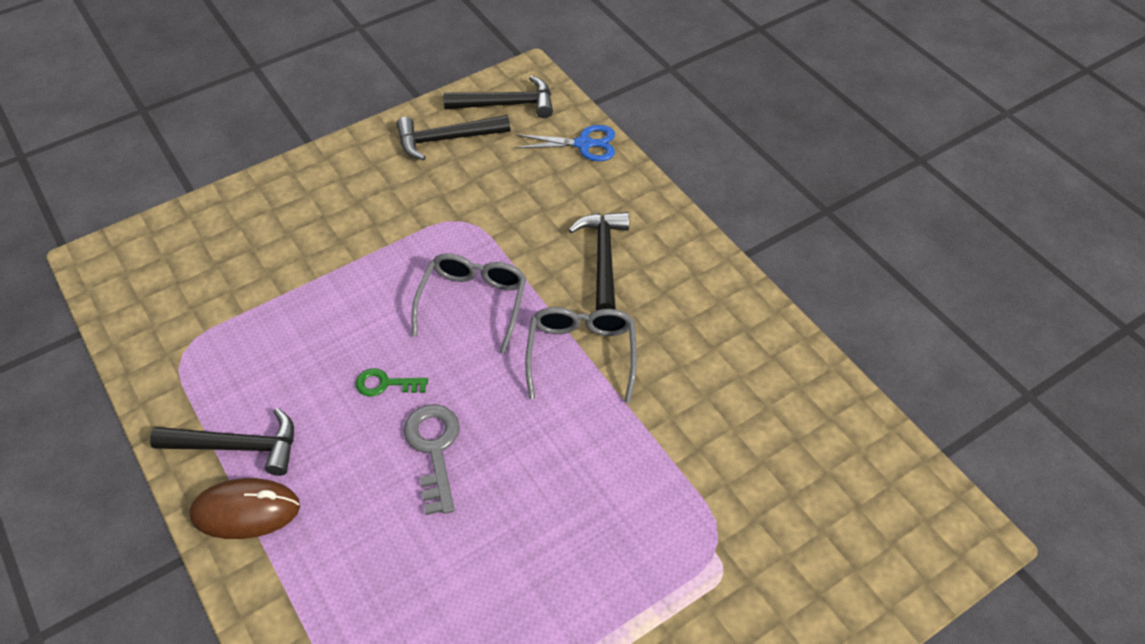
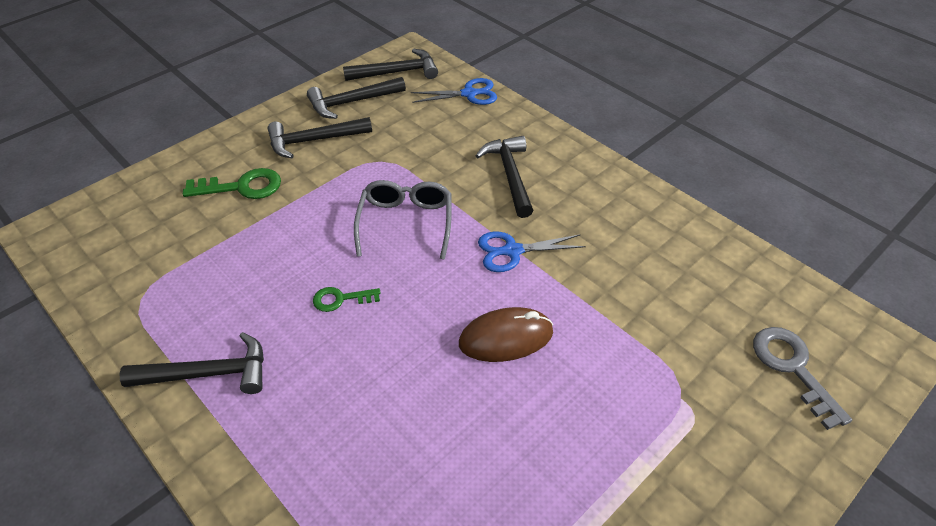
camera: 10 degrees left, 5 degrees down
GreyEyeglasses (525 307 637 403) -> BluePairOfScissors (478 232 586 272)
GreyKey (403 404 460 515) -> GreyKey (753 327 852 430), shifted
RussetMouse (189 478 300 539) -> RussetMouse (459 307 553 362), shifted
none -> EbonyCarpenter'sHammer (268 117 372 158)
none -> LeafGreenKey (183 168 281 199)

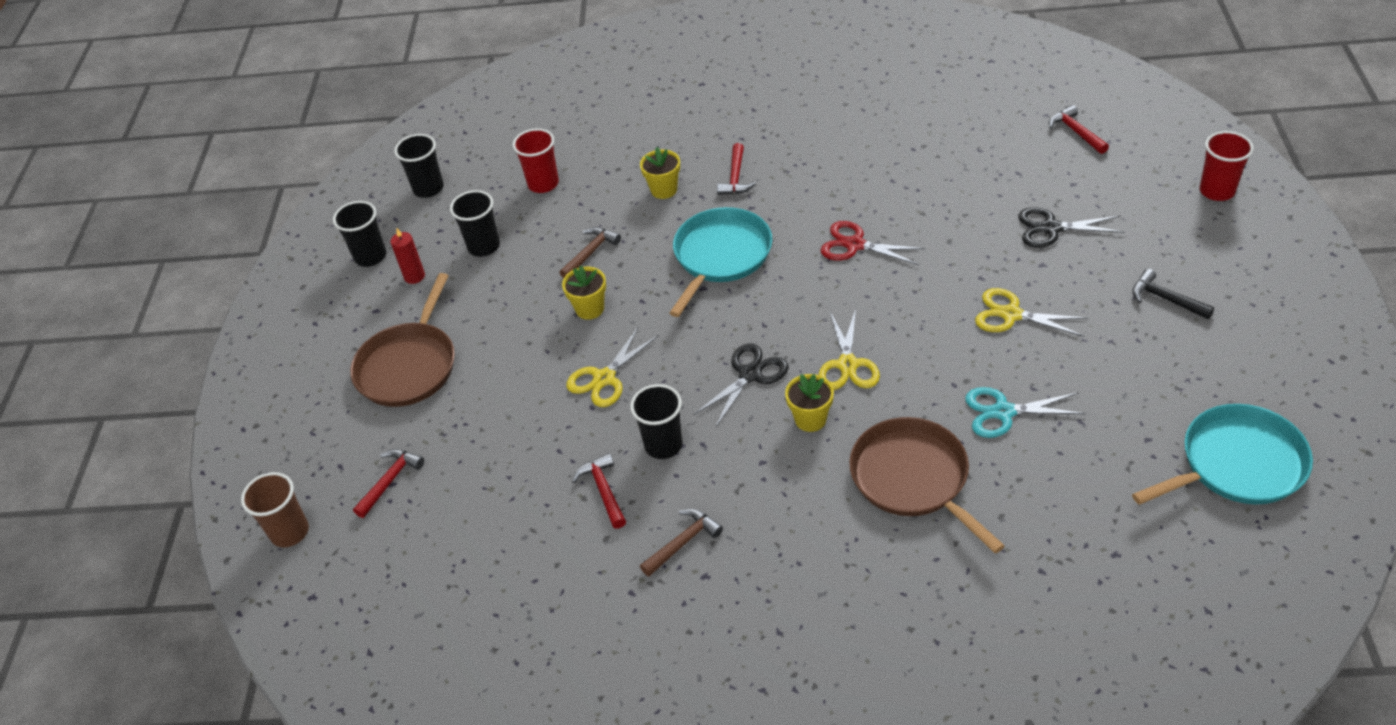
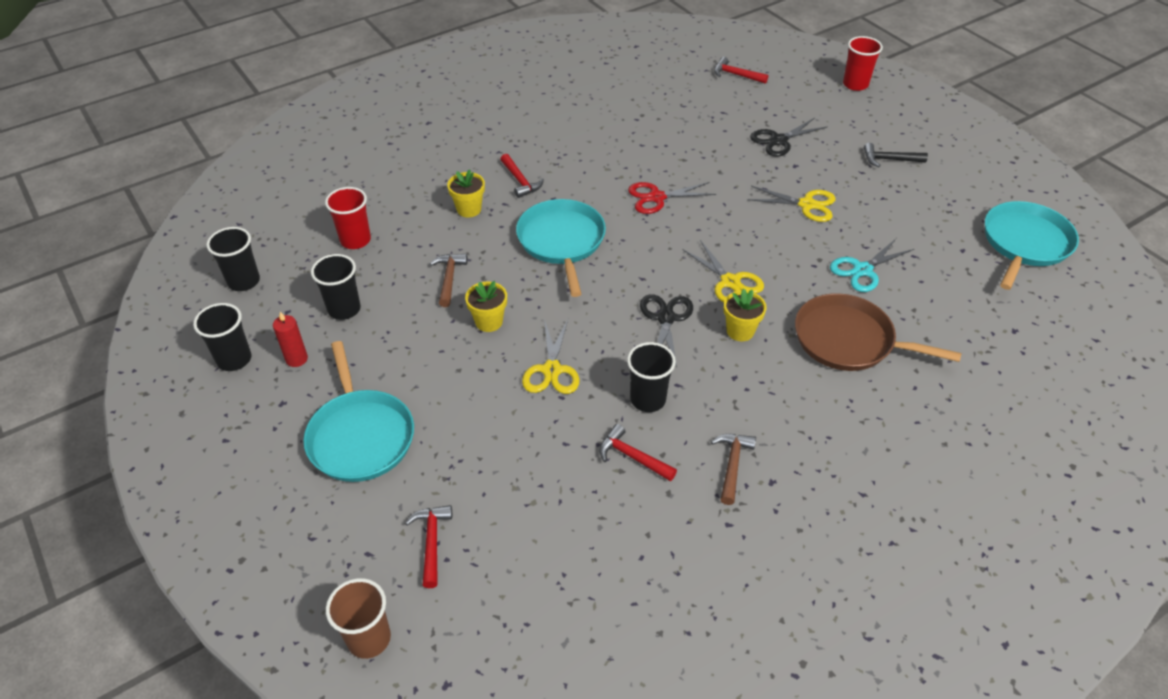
camera: 40 degrees left, 0 degrees up
RussetPan (350 273 455 407) -> AquaPan (303 341 414 482)
YellowPairOfScissors (975 288 1088 337) -> YellowPairOfScissors (747 186 836 222), 150 degrees counterclockwise

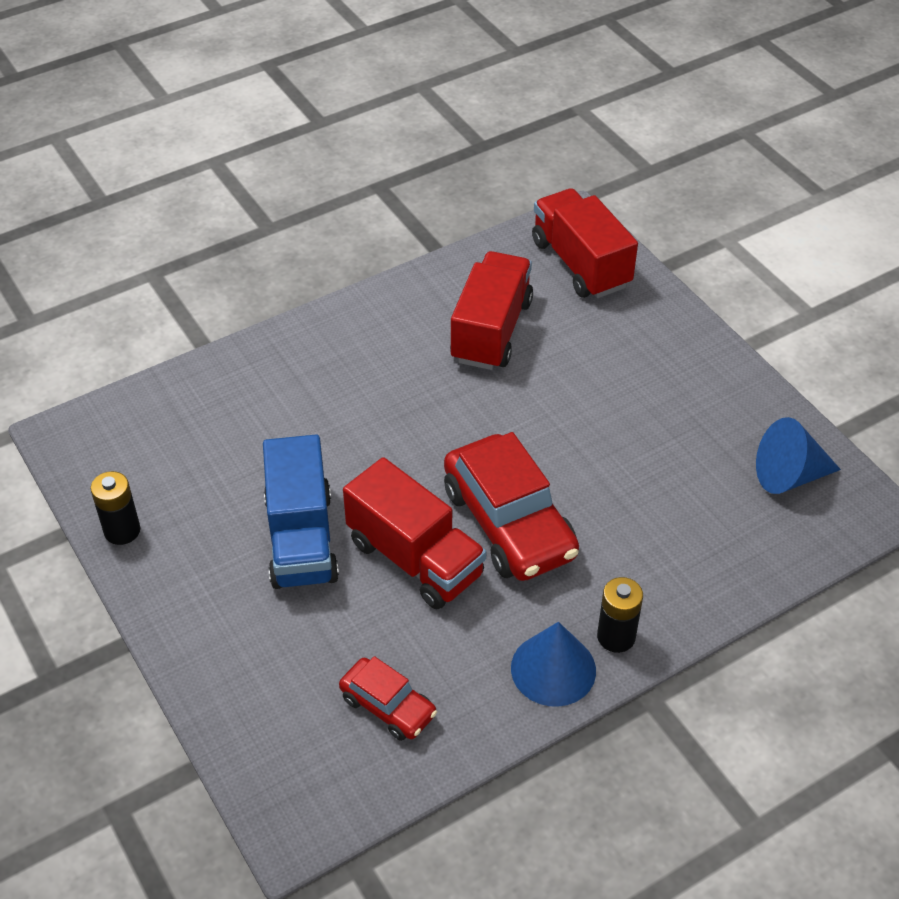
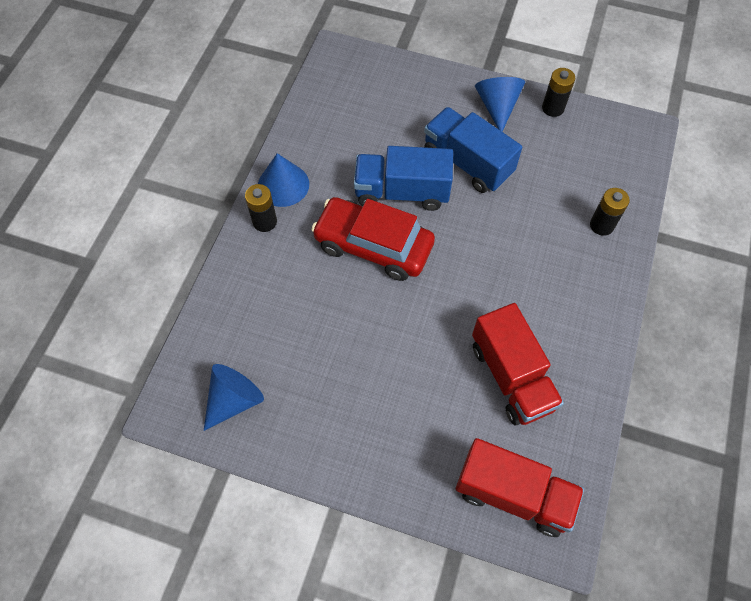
camera: 140 degrees right, 15 degrees up
CrimsonToyTruck (343 457 486 609) -> BlueToyTruck (354 146 453 211)
CrimsonCar (339 656 437 741) -> none
none -> BlueCone (475 77 525 131)
none -> EbonyAaBattery (590 188 630 236)

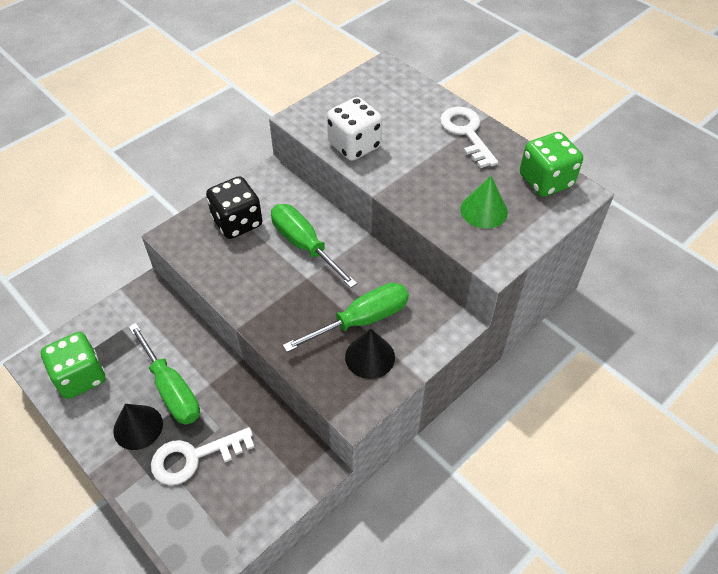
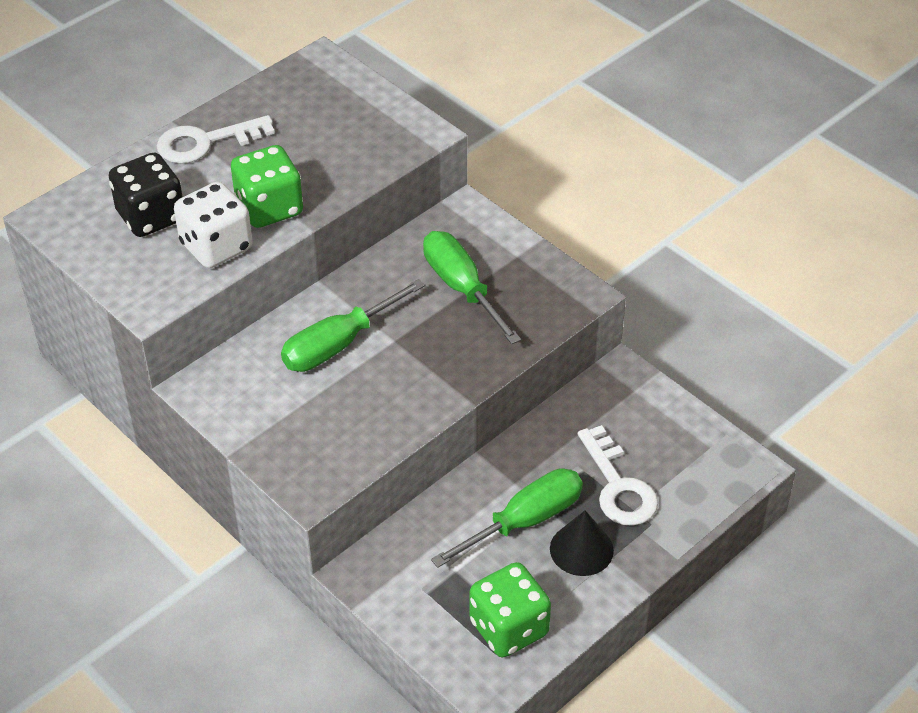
camera: 90 degrees left, 5 degrees down
LeafGreenDice (520 132 583 197) -> LeafGreenDice (231 145 303 228), shifted
EbonyDice (206 176 263 239) -> EbonyDice (109 153 183 237), shifted
LeafGreenCone (460 176 508 229) -> none
EbonyCone (345 329 395 379) -> none

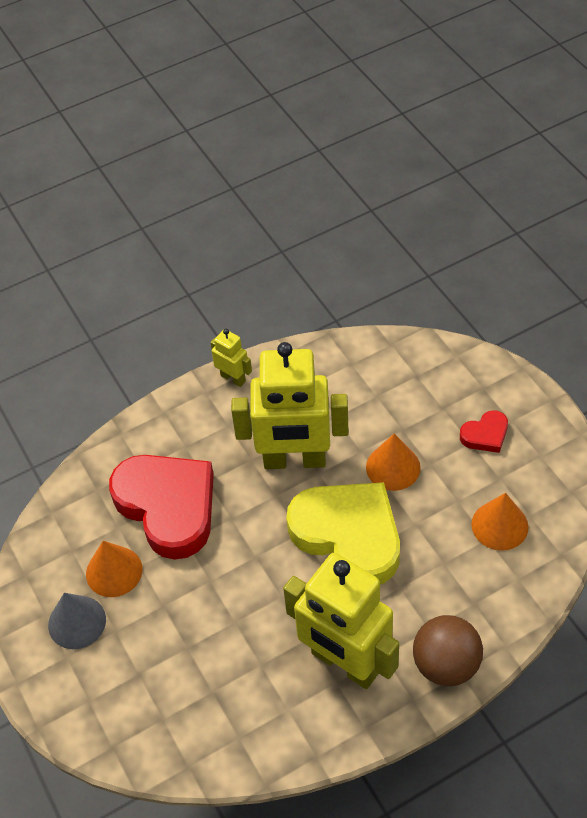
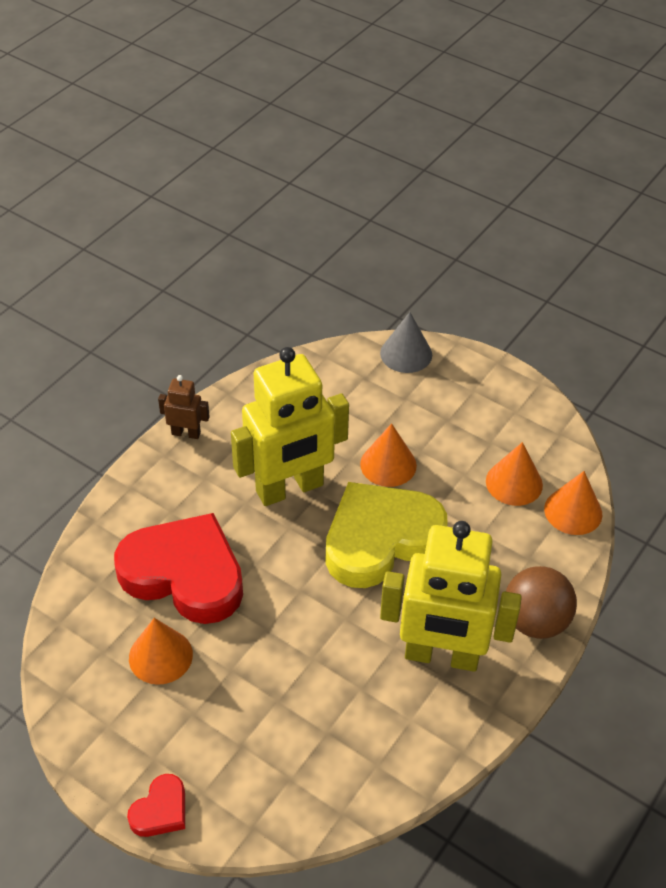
camera: 30 degrees left, 5 degrees down
YellowToyRobot (210 329 252 387) -> RussetToyRobot (158 375 210 439)
CrimsonHeart (460 410 508 453) -> CrimsonHeart (127 774 185 837), shifted
YellowHeart (286 482 400 585) -> YellowHeart (326 482 448 588), 45 degrees counterclockwise
GreyCone (48 593 106 649) -> GreyCone (380 312 432 373), shifted
none -> BrightOrangeCone (544 471 602 535)

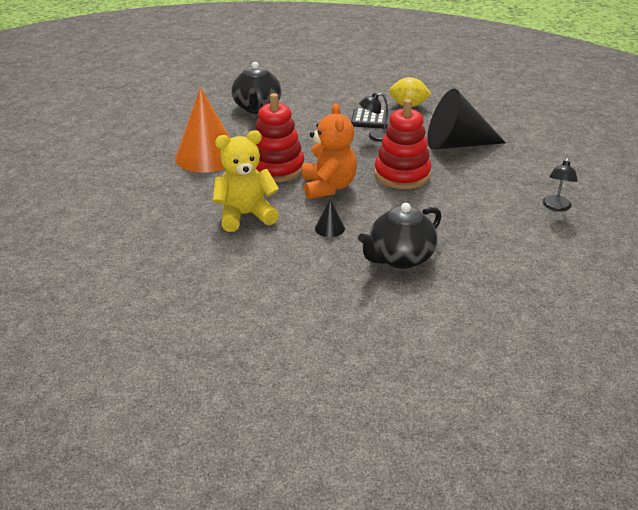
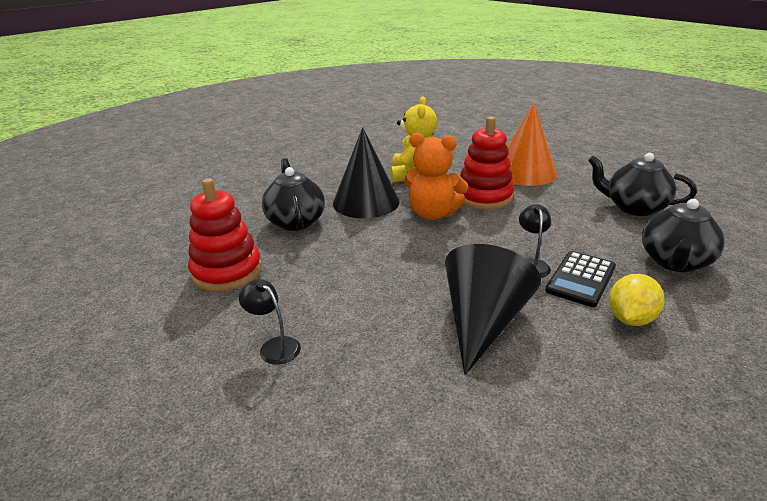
camera: 115 degrees right, 5 degrees down
CrimsonStackingRings (374 99 431 189) -> CrimsonStackingRings (188 178 262 292), shifted
EbonyCone (315 199 345 237) -> EbonyCone (333 127 400 218), x2.44
none -> EbonyTeapot (642 199 725 272)

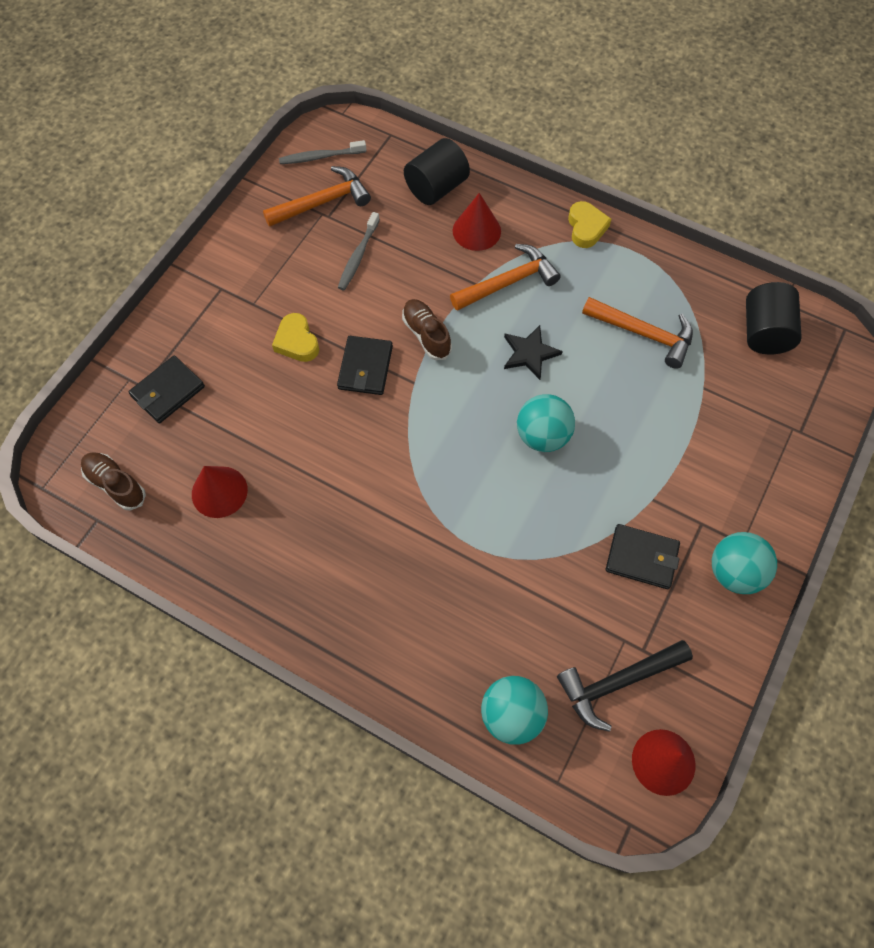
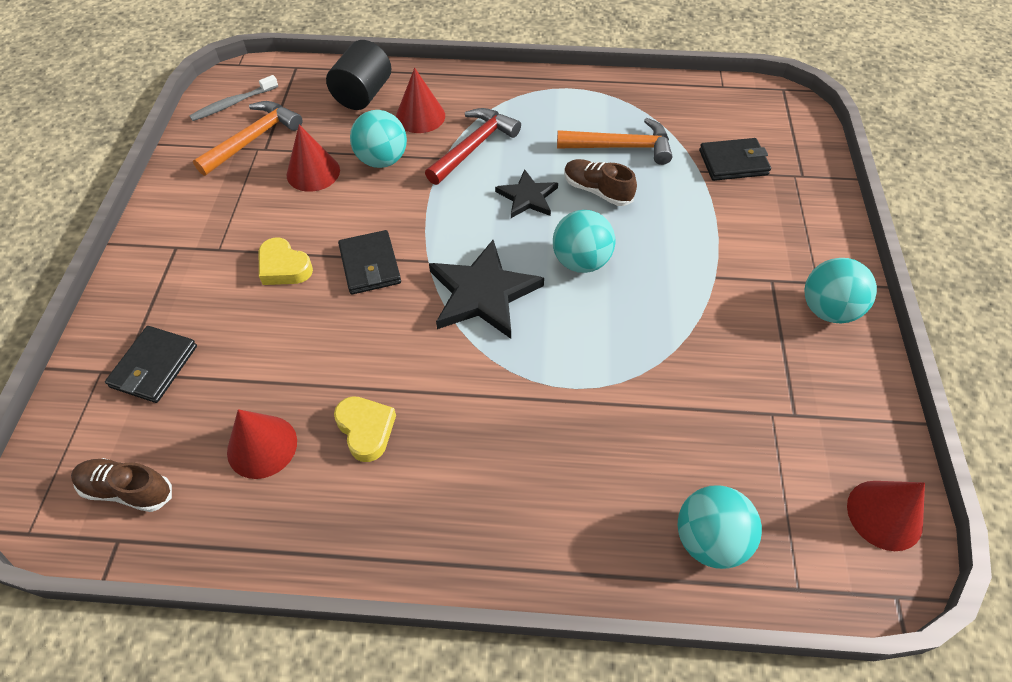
camera: 25 degrees left, 10 degrees down
YellowHeart (568 201 611 248) -> YellowHeart (334 396 396 462), shifted
GreyToothbrush (338 212 380 290) -> CrimsonCone (287 125 340 192)
BrightOrangeCarpenter'sHammer (450 244 561 311) -> CrimsonCarpenter'sHammer (425 108 521 185)
EbonyCylinderShape (746 282 802 354) -> none
RussetSneaker (402 299 452 360) -> RussetSneaker (564 159 637 206), shifted
EbonyBillfold (606 524 680 589) -> EbonyBillfold (699 138 771 181), shifted
EbonyCarpenter'sHammer (557 640 693 732) -> none
none -> AquaPlayBall (350 110 407 168)
none -> EbonyStarShape (429 240 544 339)

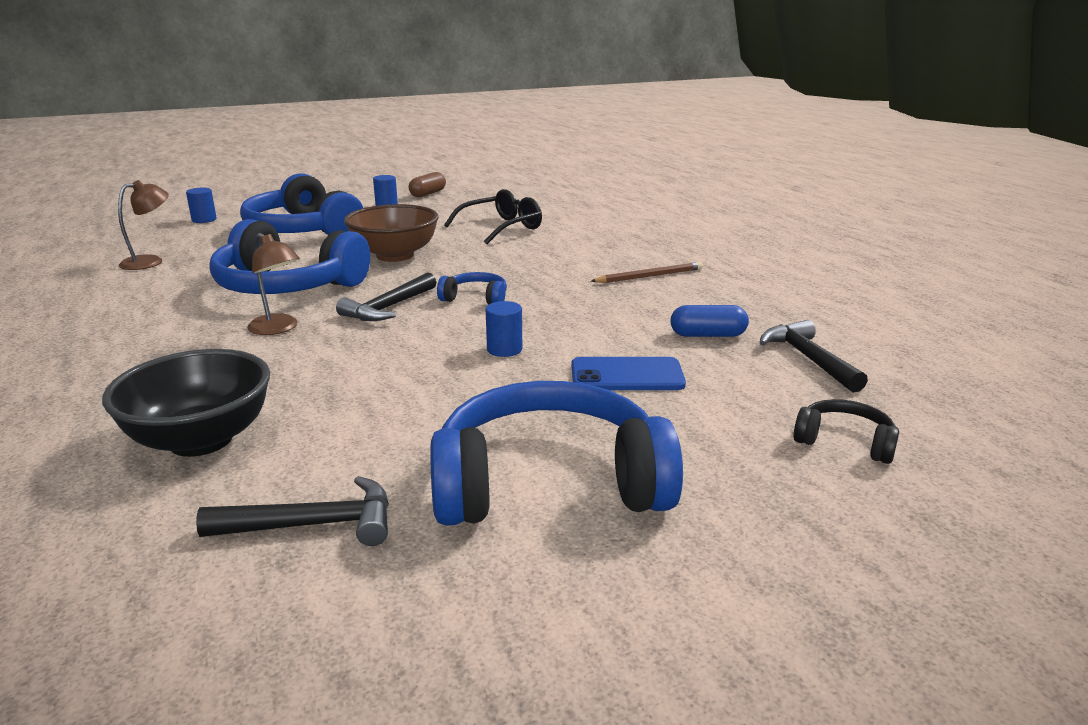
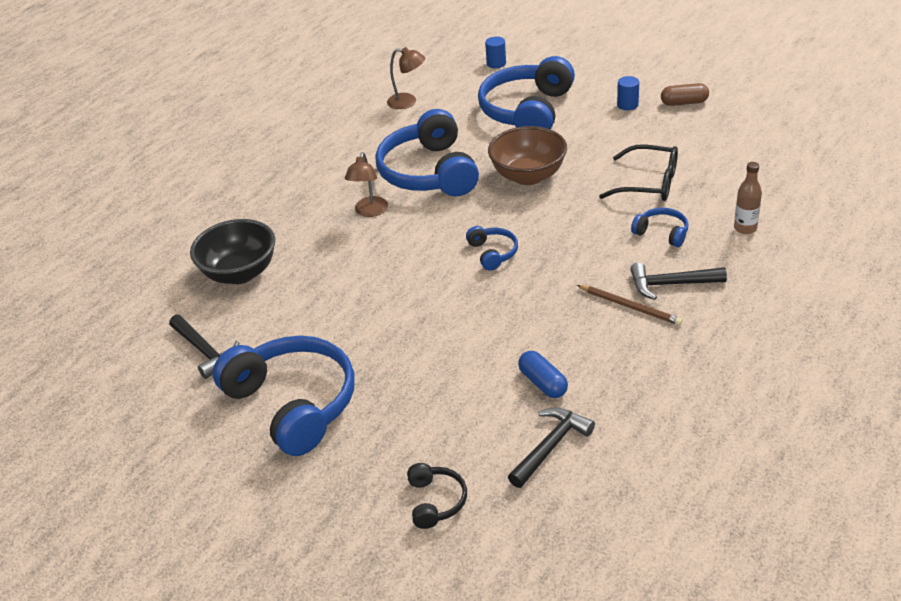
camera: 60 degrees right, 15 degrees up
EbonyCarpenter'sHammer (336 272 436 321) -> EbonyCarpenter'sHammer (630 263 727 300), shifted
BlueCylinderShape (486 301 522 357) -> none
BluePhone (571 357 686 390) -> none
none -> RussetBottle (734 162 762 234)
none -> BlueHeadset (631 208 688 247)

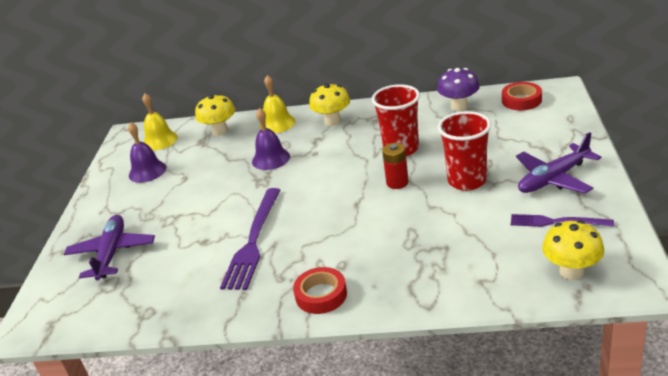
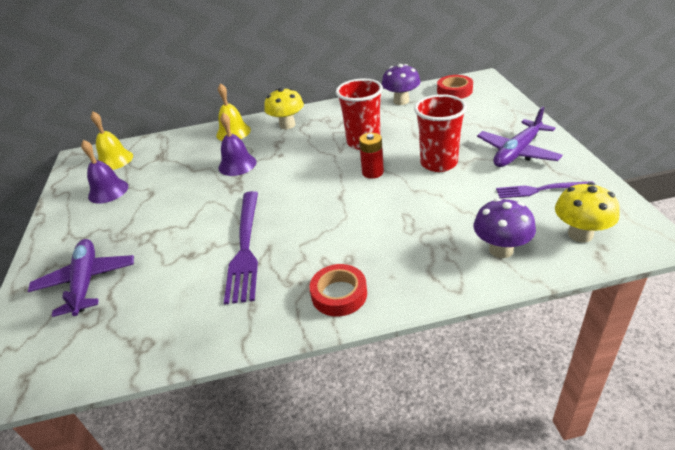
camera: 15 degrees left, 5 degrees up
YellowMushroom (195 94 235 136) -> none
none -> PurpleMushroom (474 198 536 258)

